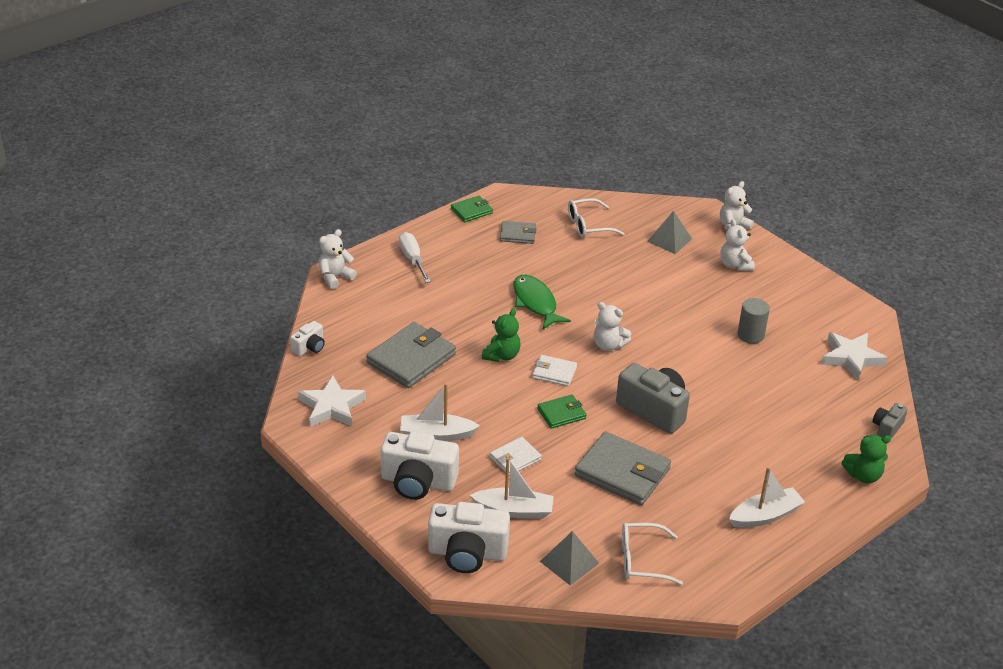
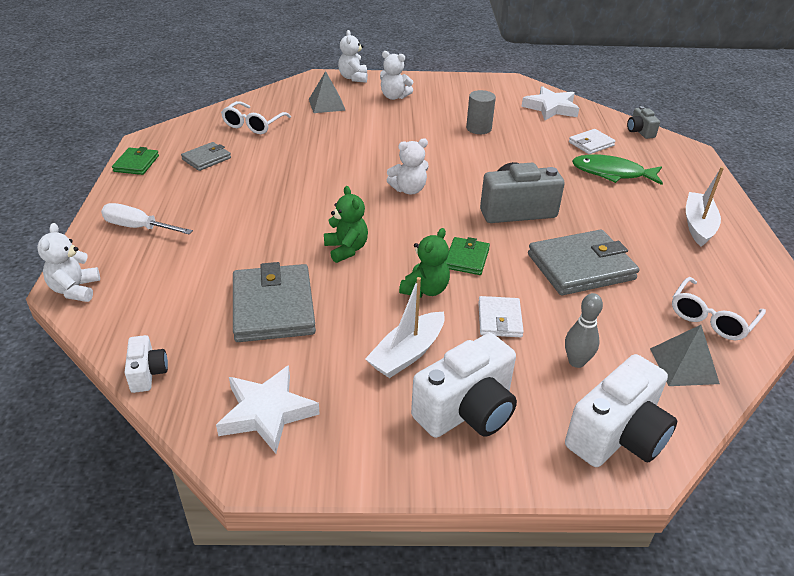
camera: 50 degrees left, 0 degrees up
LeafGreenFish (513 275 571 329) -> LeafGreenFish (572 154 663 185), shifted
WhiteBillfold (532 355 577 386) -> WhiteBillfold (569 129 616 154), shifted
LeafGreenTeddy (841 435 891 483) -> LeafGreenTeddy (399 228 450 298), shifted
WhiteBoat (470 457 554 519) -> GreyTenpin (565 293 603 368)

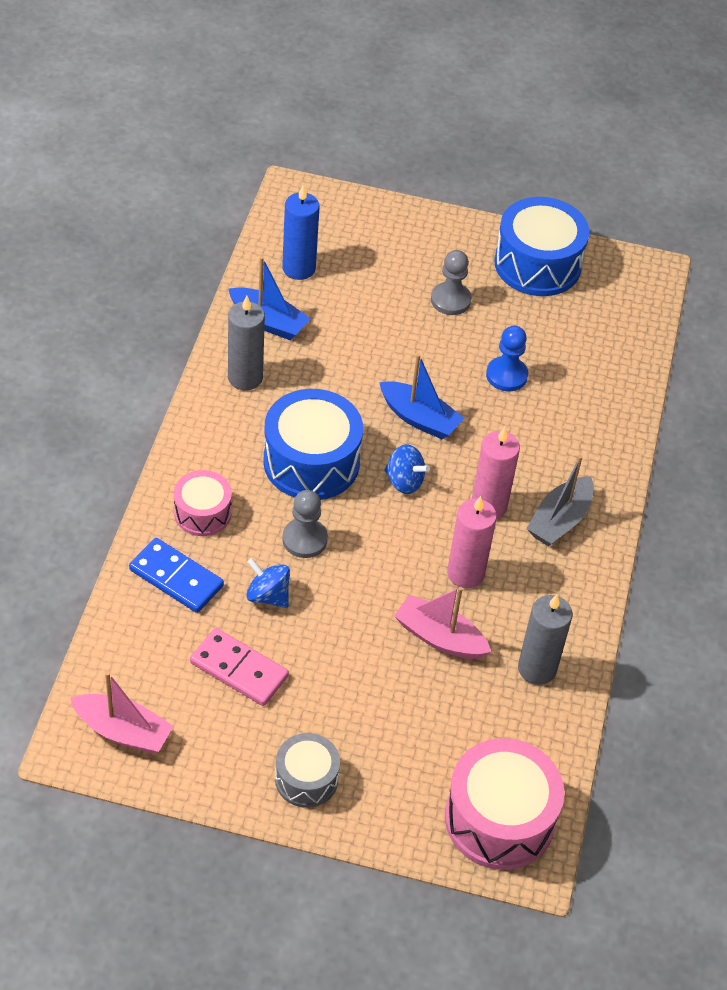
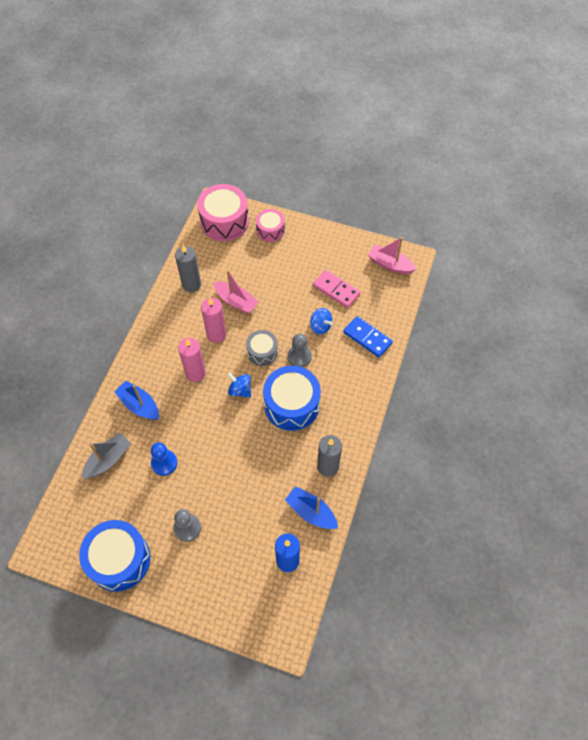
camera: 170 degrees left, 10 degrees up
BlueBoat (379 353 464 439) -> BlueBoat (114 381 159 420), shifted
GreyBoat (527 455 594 546) -> GreyBoat (82 432 131 478), shifted
RosePinkDrum (174 470 232 536) -> RosePinkDrum (256 209 285 242), shifted
GreyDrum (275 733 340 808) -> GreyDrum (246 330 278 366), shifted

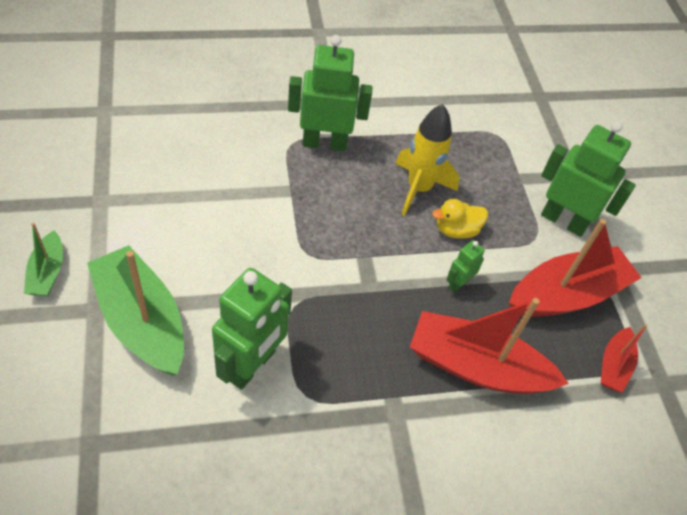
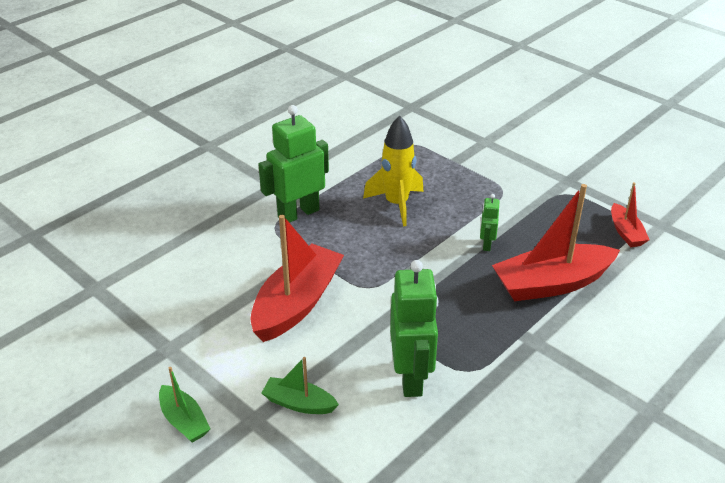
camera: 30 degrees left, 15 degrees down
LeafGreenToyRobot (541 121 636 237) -> none
YellowToyDuck (432 199 488 239) -> none
CrimsonBoat (509 219 642 317) -> CrimsonBoat (250 215 344 342), shifted
LeafGreenBoat (87 245 184 376) -> LeafGreenBoat (262 357 339 414), x0.51

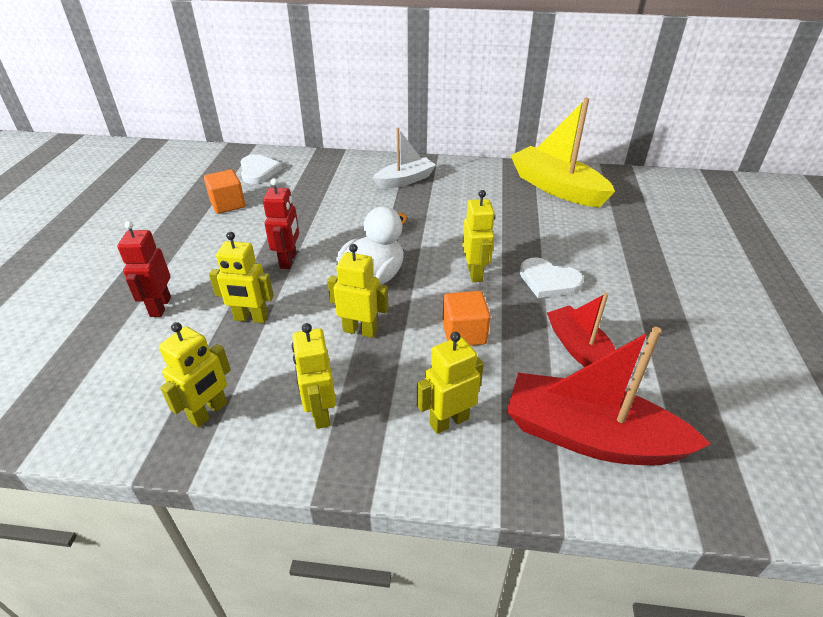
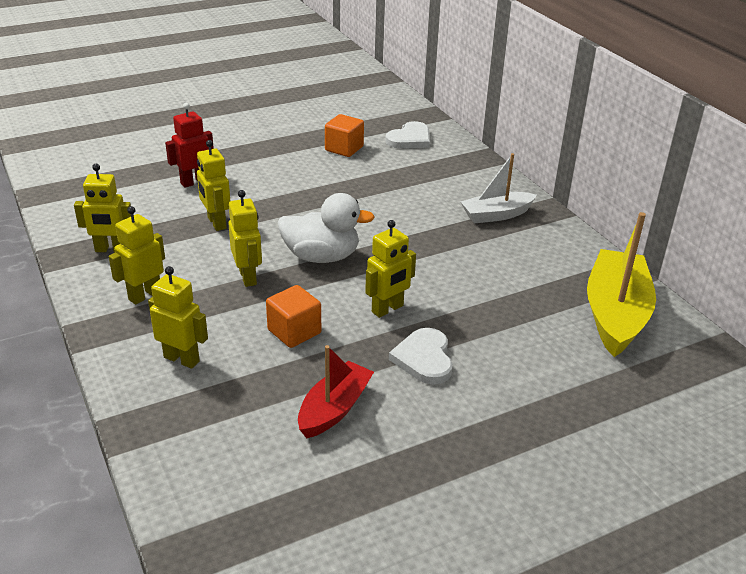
camera: 55 degrees right, 5 degrees down
WhiteBoat (373 128 436 189) -> WhiteBoat (461 153 537 223), 135 degrees clockwise
CrimsonToyRobot (263 178 299 269) -> none
CrimsonBoat (507 327 711 465) -> none

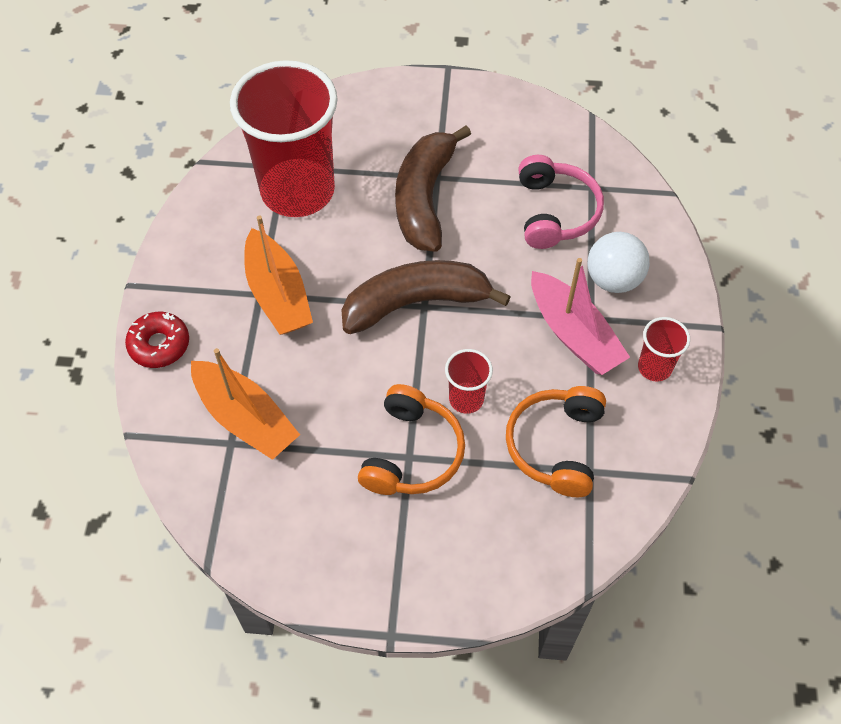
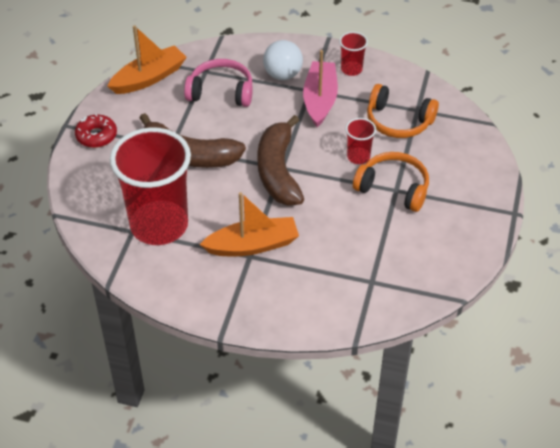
camera: 80 degrees left, 10 degrees down
RosePinkBoat (531 258 630 375) -> RosePinkBoat (303 50 338 127), 60 degrees counterclockwise
CrimsonDonut (125 312 189 368) -> CrimsonDonut (75 114 117 148), shifted
BrightOrangeBoat (191 348 300 460) -> BrightOrangeBoat (107 25 187 94), shifted

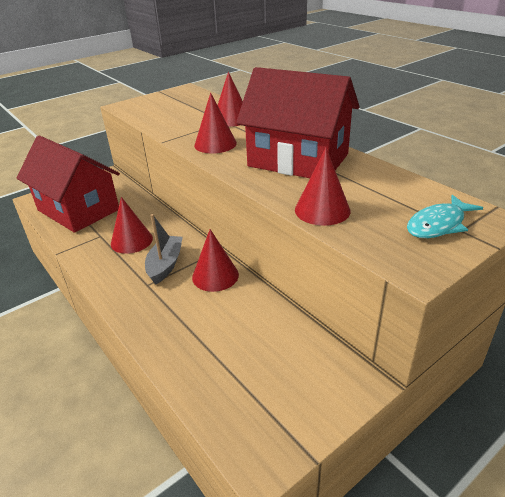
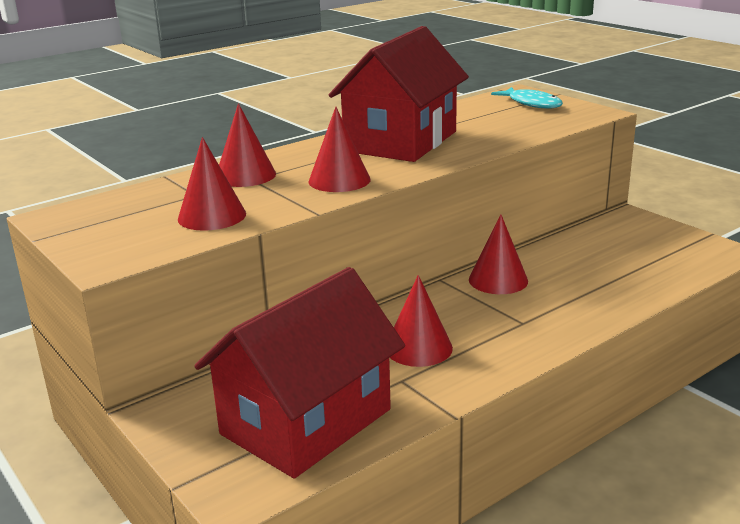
camera: 90 degrees left, 10 degrees down
CrimsonCone (295 148 351 226) -> CrimsonCone (178 137 246 231), shifted
GreyBoat (145 214 183 285) -> none

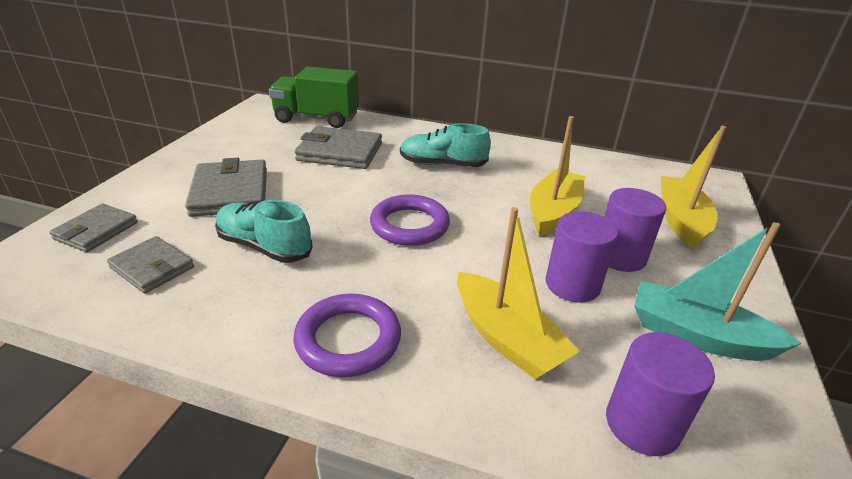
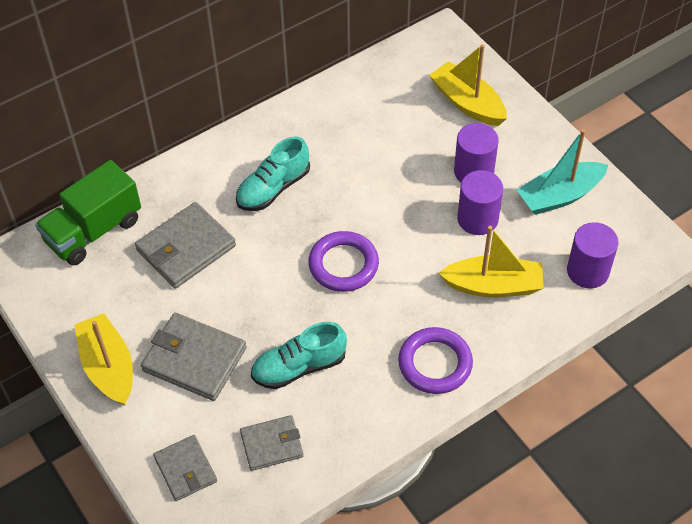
camera: 50 degrees left, 20 degrees up
YellowBoat (530 116 585 236) -> YellowBoat (74 313 133 405), shifted

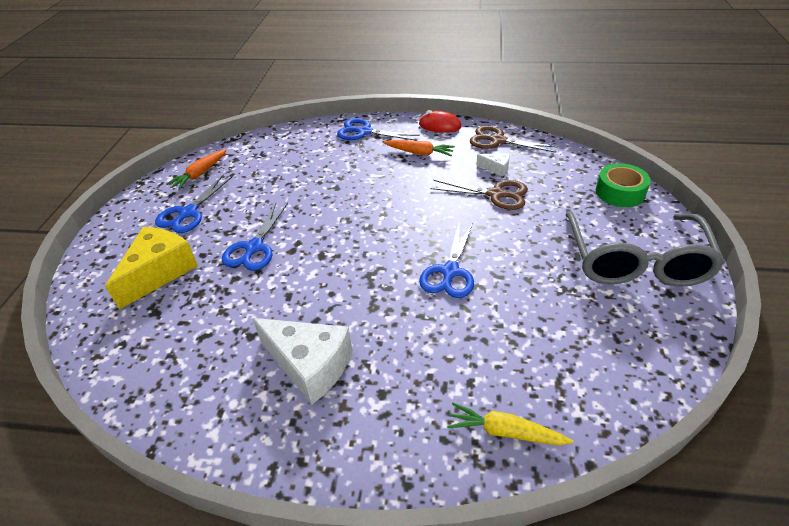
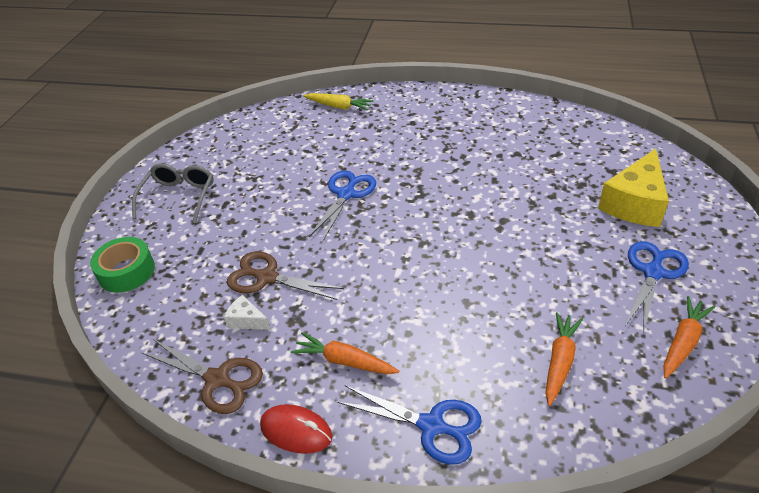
camera: 175 degrees left, 0 degrees up
BluePairOfScissors (222 203 288 271) -> none
GreyEyeglasses (566 211 725 287) -> GreyEyeglasses (132 163 214 223), x0.60
WhitePieceOfCheese (252 318 352 405) -> none
none -> BrightOrangeRootVegetable (545 312 583 406)

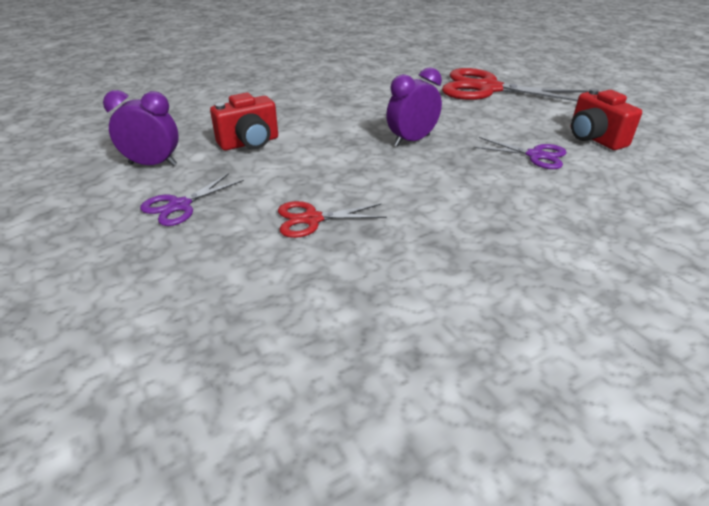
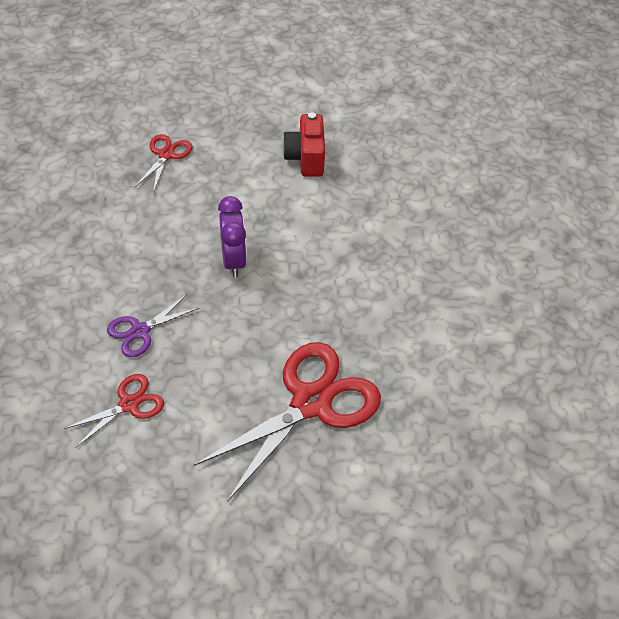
camera: 115 degrees right, 15 degrees up
CrimsonCompactCamera (570 88 642 150) -> CrimsonPairOfScissors (63 374 164 448)
PurpleBedsideClock (103 90 179 166) -> none
PurplePairOfScissors (140 173 244 226) -> none

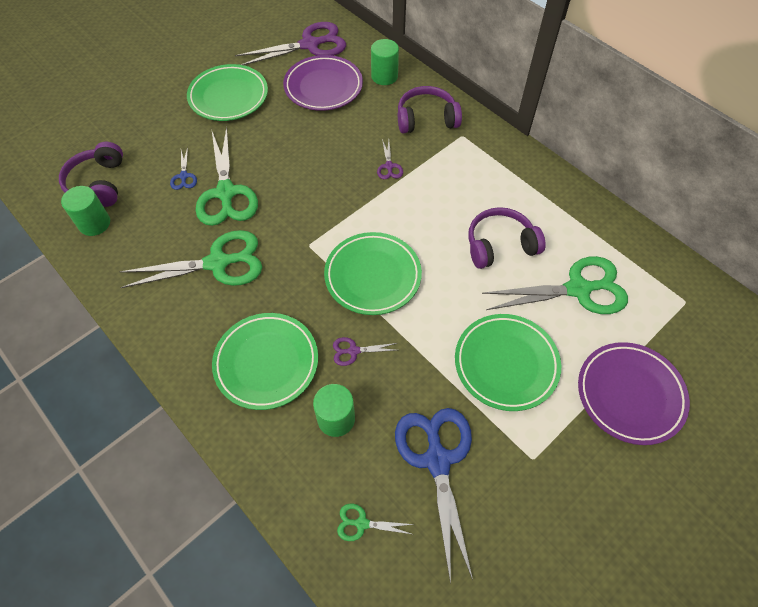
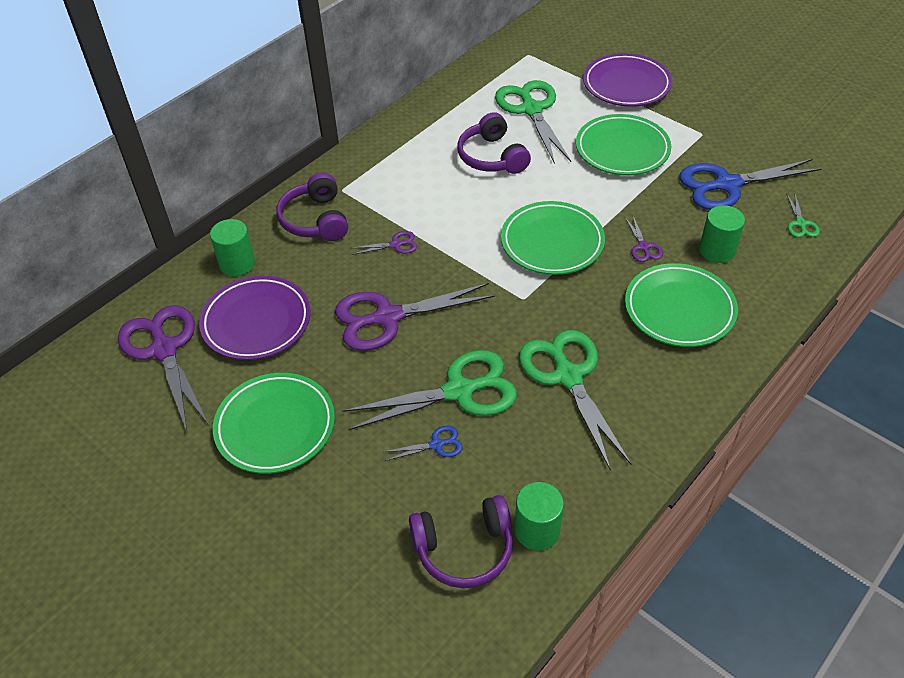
camera: 95 degrees left, 10 degrees down
none -> PurplePairOfScissors (335 283 495 351)

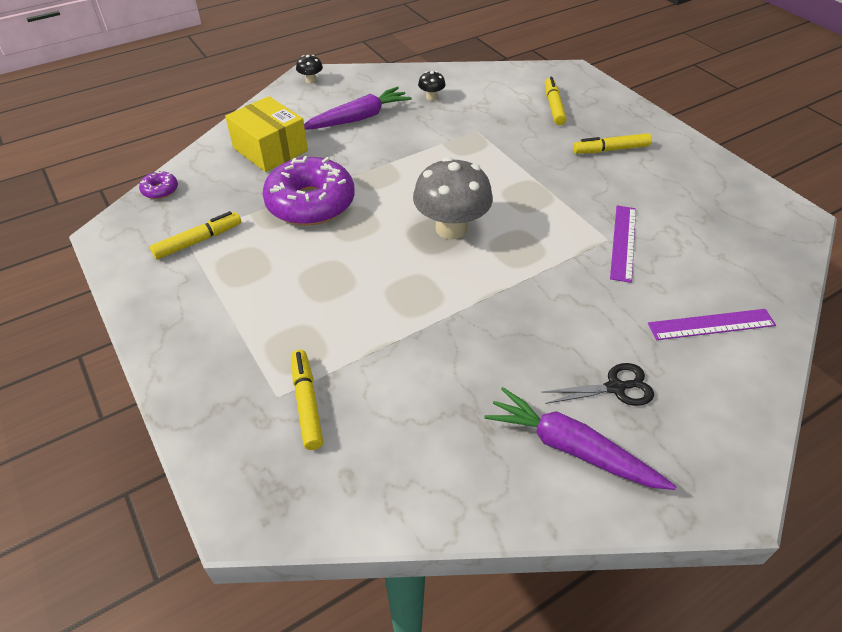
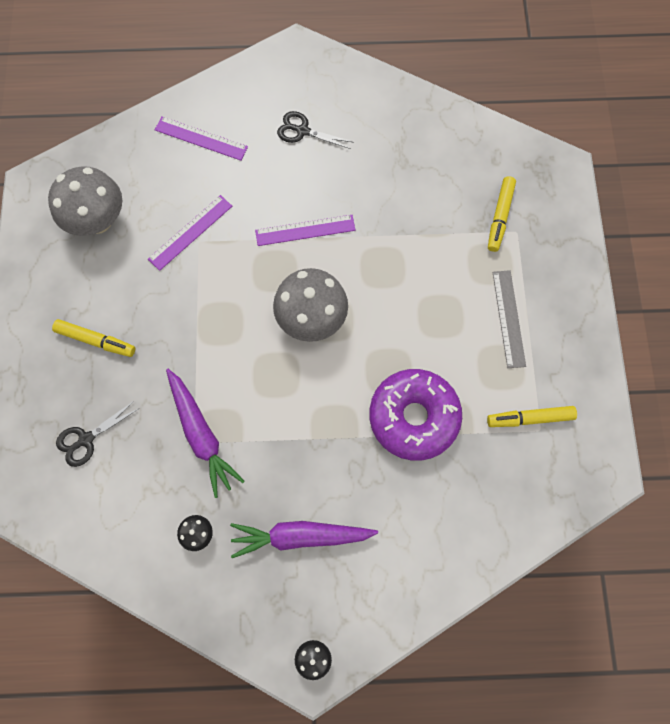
camera: 150 degrees left, 25 degrees up
YellowMarker (545 77 567 125) -> EbonyPairOfScissors (56 401 138 467)
YellowPackage (225 96 308 172) -> none
PurpleDonut (139 171 178 199) -> none
PurpleRootVegetable (485 387 677 490) -> PurpleRootVegetable (166 369 245 498), shifted
none -> GreyMushroom (48 166 122 236)
none -> PurpleMeasuringStick (255 215 355 246)
none -> GreyMeasuringStick (493 270 526 368)

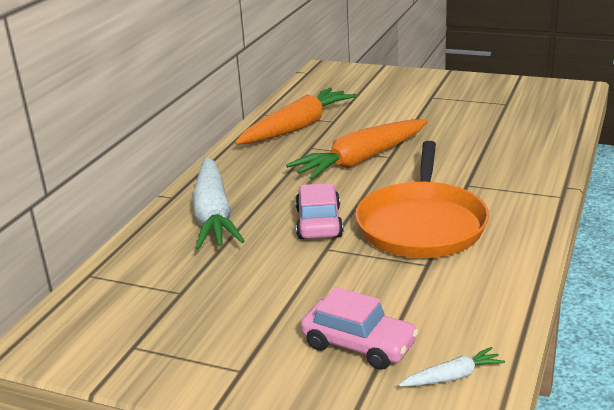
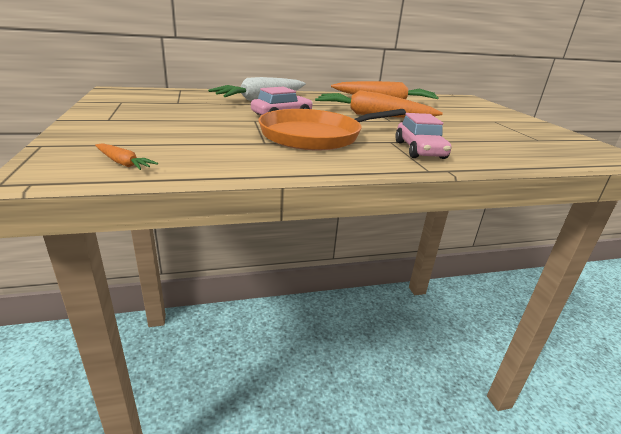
camera: 50 degrees right, 0 degrees up
RosePinkCar (301 287 419 370) -> RosePinkCar (395 113 451 159), shifted
WhiteRootVegetable (399 347 505 387) -> BrightOrangeRootVegetable (95 143 158 170)

